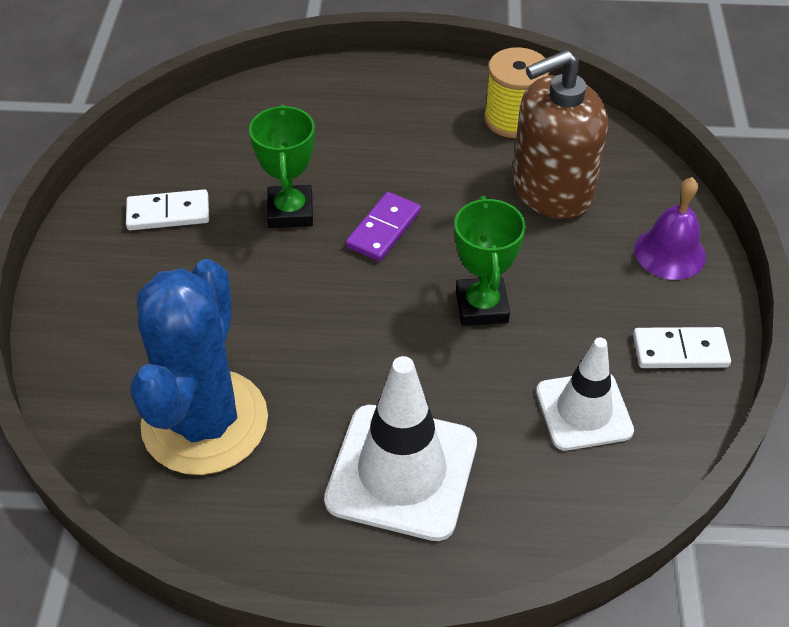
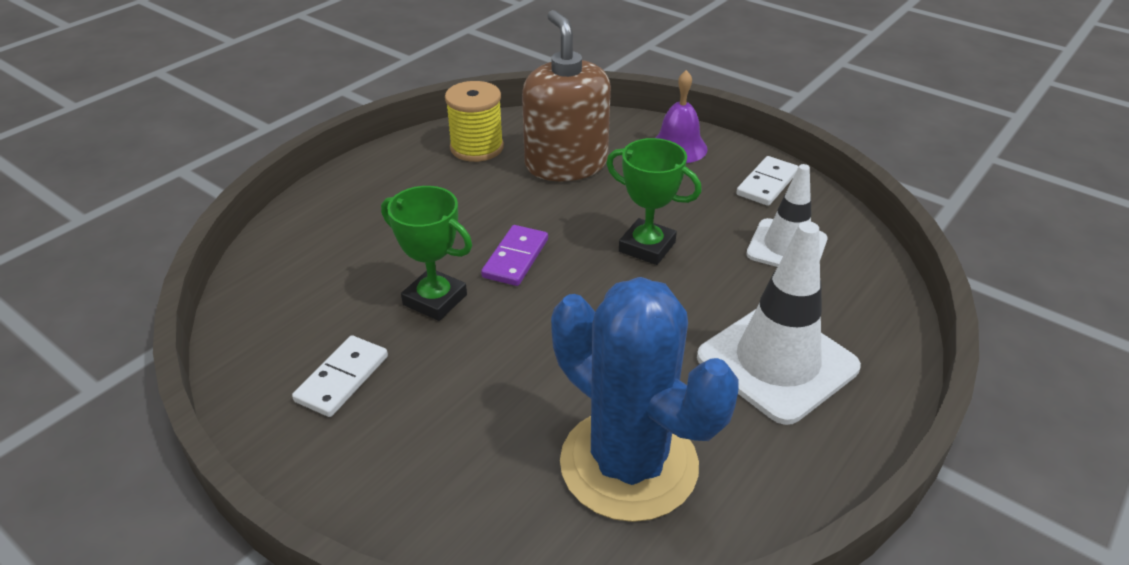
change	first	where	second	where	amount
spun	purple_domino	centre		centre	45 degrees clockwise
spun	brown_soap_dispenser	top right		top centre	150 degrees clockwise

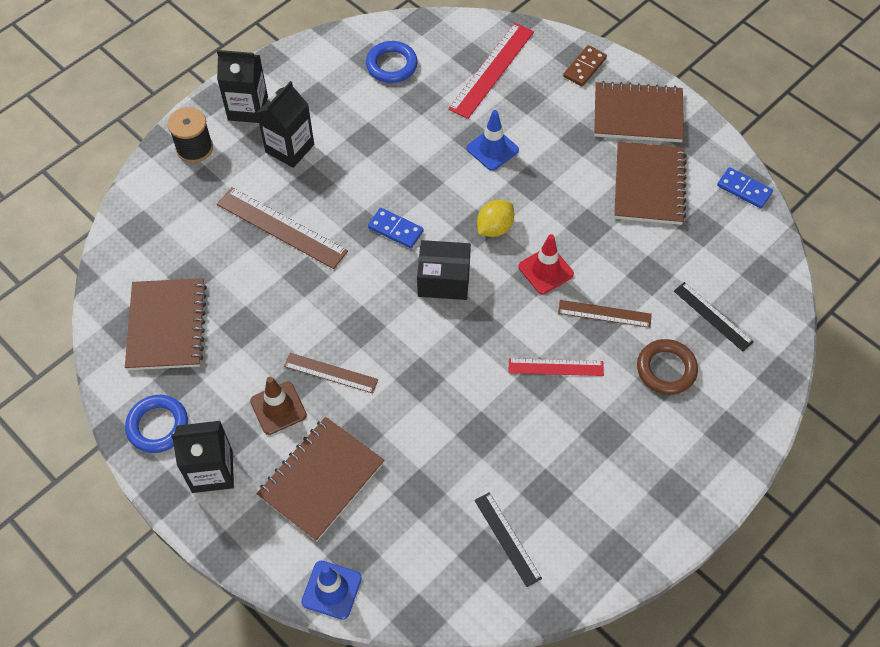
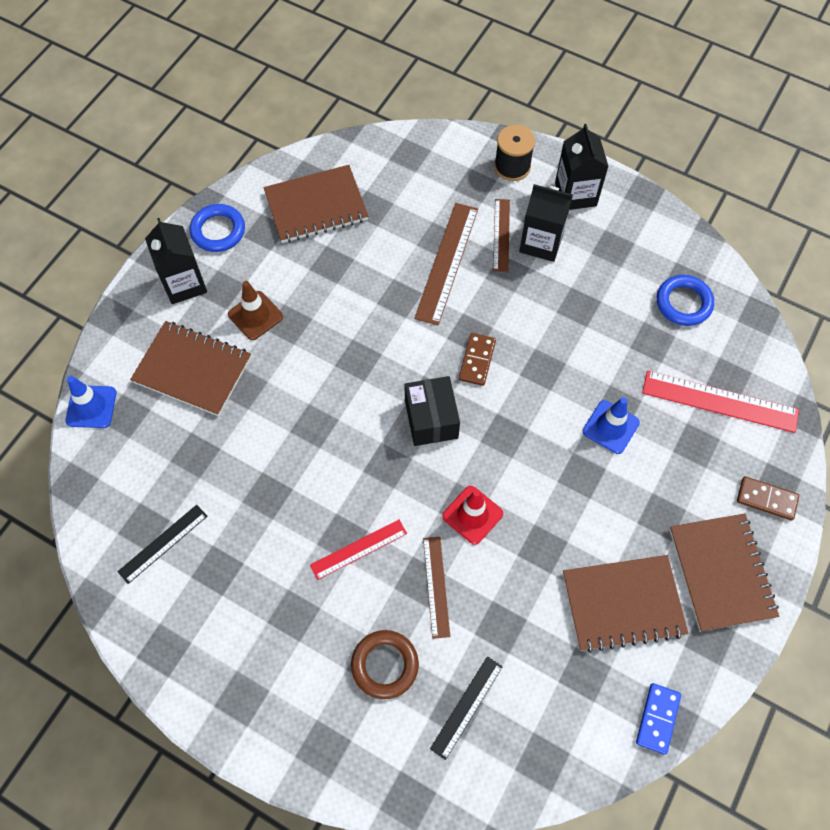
change	first	where	second	where	amount
spun	red_ruler (no. 2 from left in the first image)	centre	red_ruler (no. 1 from left)	centre	75 degrees clockwise
colour	blue_domino (no. 1 from left)	centre	brown_domino (no. 1 from left)	centre	
relocated	brown_ruler (no. 2 from left in the first image)	centre	brown_ruler (no. 3 from left)	top centre	
missing	yellow_lemon	centre			

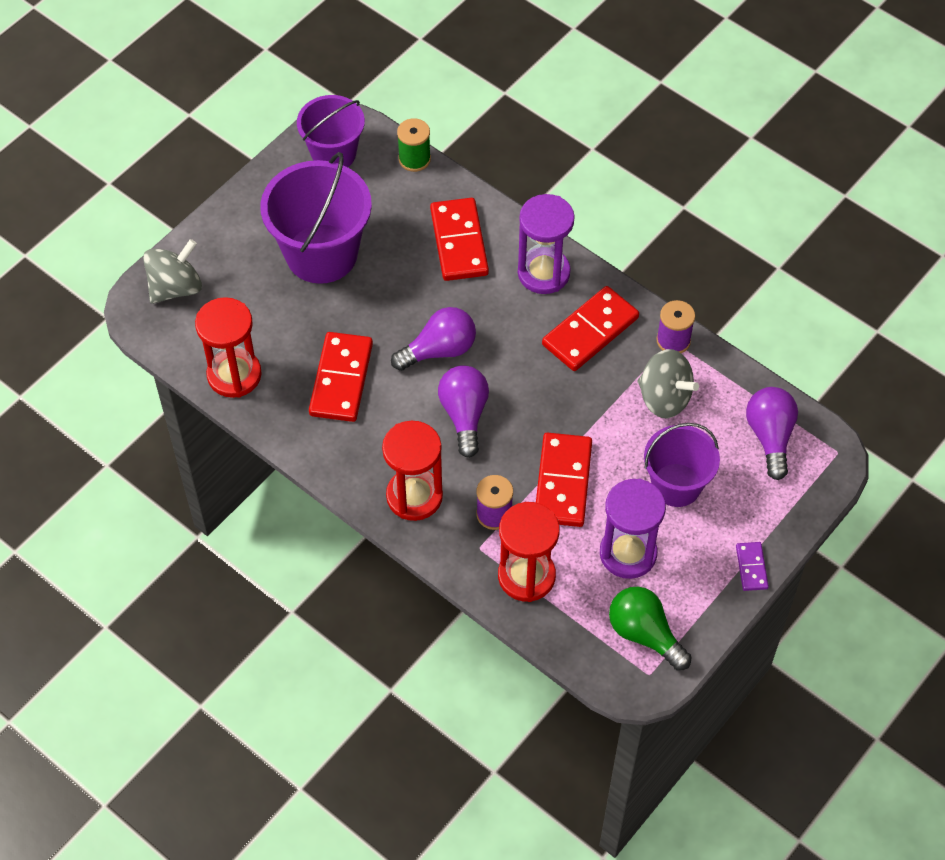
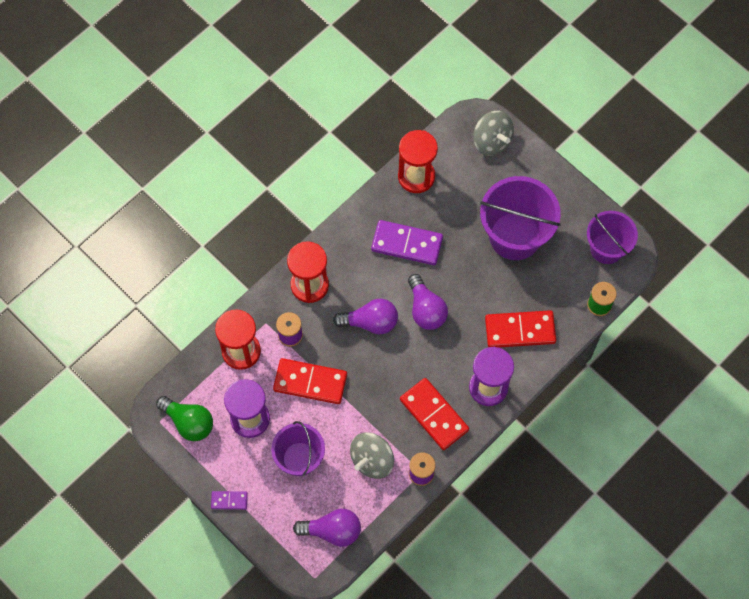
change	first	where	second	where	amount
spun	green_light_bulb	bottom right		bottom left	75 degrees clockwise
colour	red_domino (no. 1 from left)	centre	purple_domino (no. 2 from left)	centre	

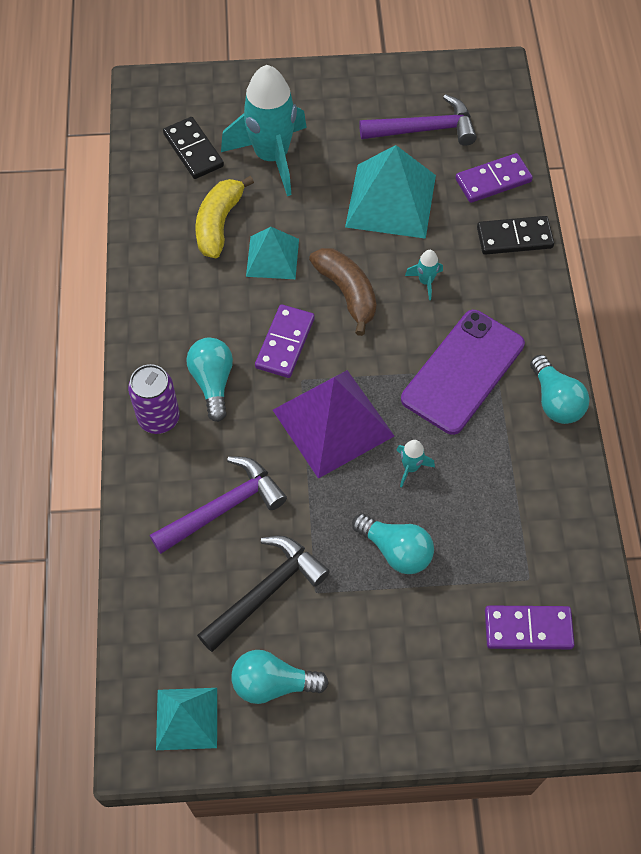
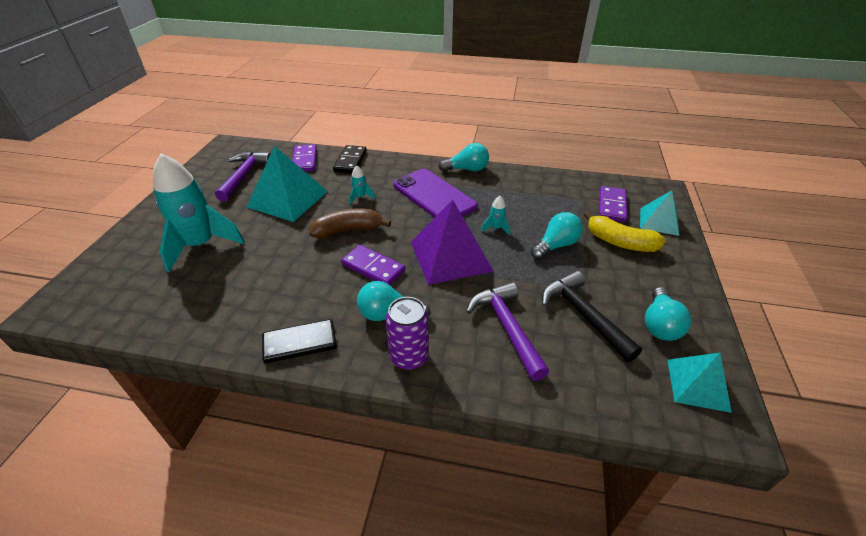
change	first	where	second	where	amount
relocated	black_domino (no. 1 from left)	top left		centre	
relocated	yellow_banana	top centre		middle right	
relocated	turquoise_pyramid (no. 2 from left)	top centre		middle right	

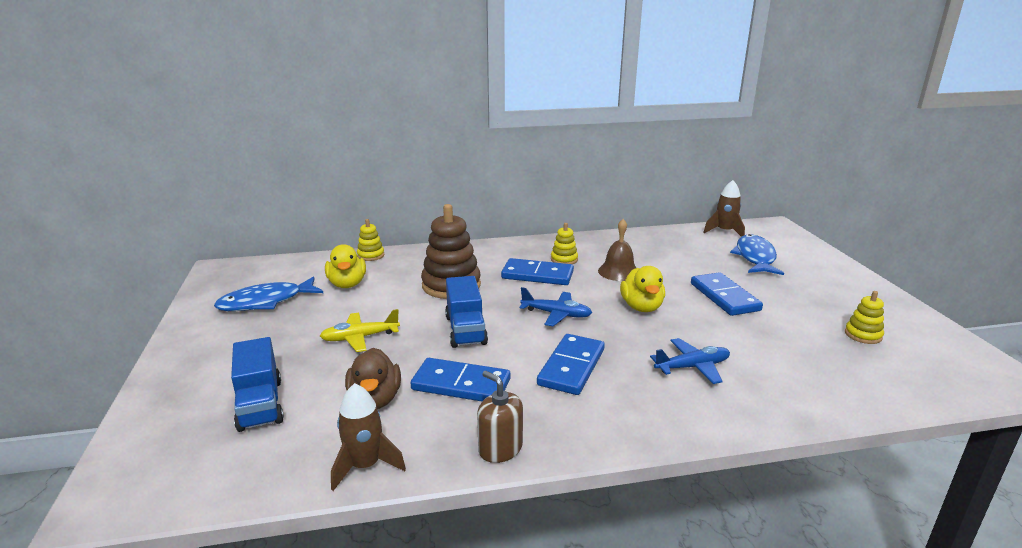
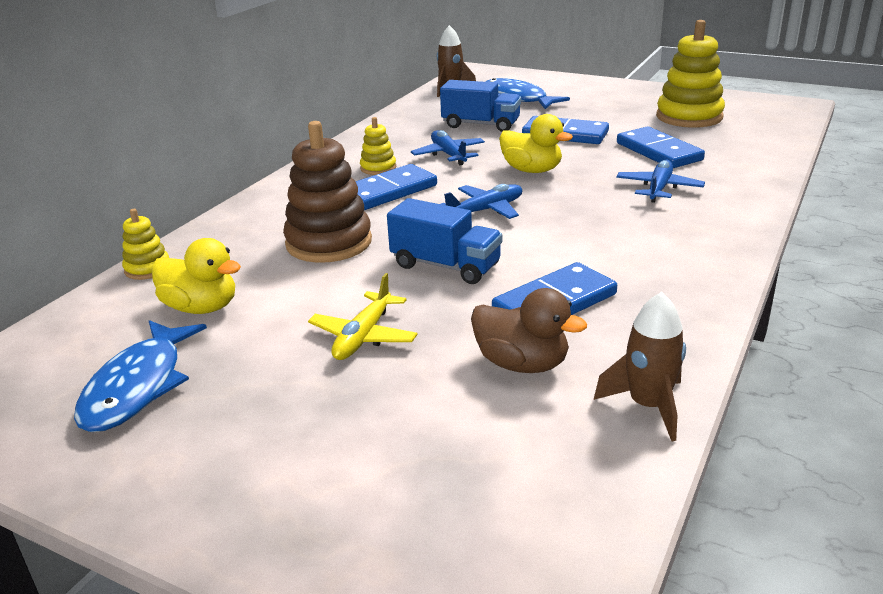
change	first	where	second	where	amount
exchanged	brown_bell	centre	blue_plane (no. 1 from left)	top centre	
relocated	blue_truck (no. 1 from left in the first image)	bottom left	blue_truck (no. 2 from left)	top centre	
relocated	blue_domino (no. 3 from left in the first image)	centre	blue_domino (no. 4 from left)	top right	
size	yellow_stacking_toy (no. 3 from left)	middle right		top right	x1.99
missing	brown_soap_dispenser	bottom centre			

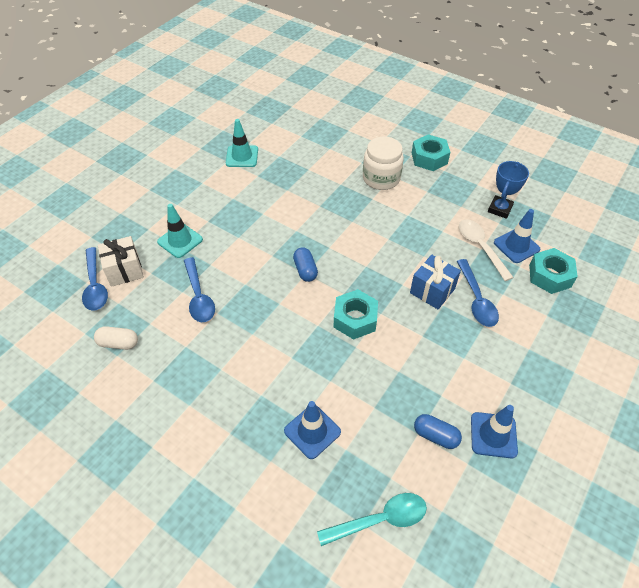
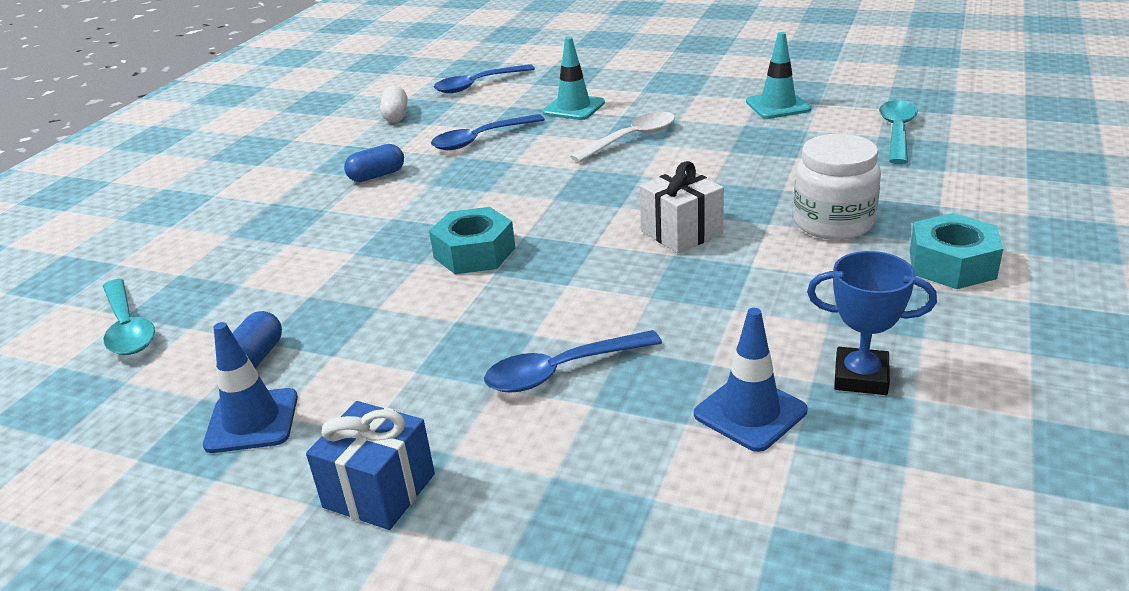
change	first	where	second	where	amount
relocated	blue_gift	middle right		bottom left	
relocated	blue_capsule (no. 1 from left in the first image)	centre	blue_capsule (no. 2 from left)	top left	
relocated	white_spoon	middle right		top centre	
relocated	white_gift	middle left		centre	
appeared			turquoise_spoon (no. 2 from left)	top right	
missing	blue_traffic_cone (no. 1 from left)	bottom centre			
missing	turquoise_nut (no. 3 from left)	middle right			

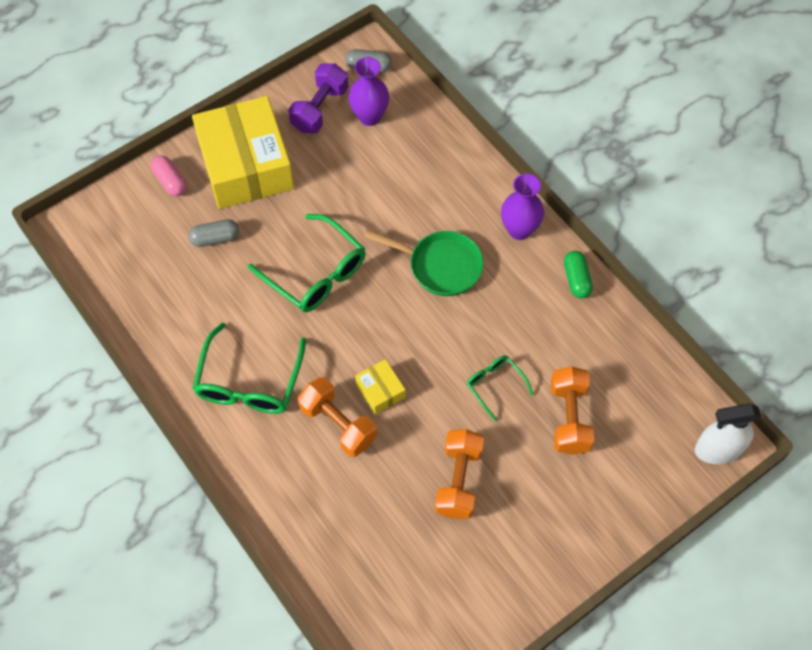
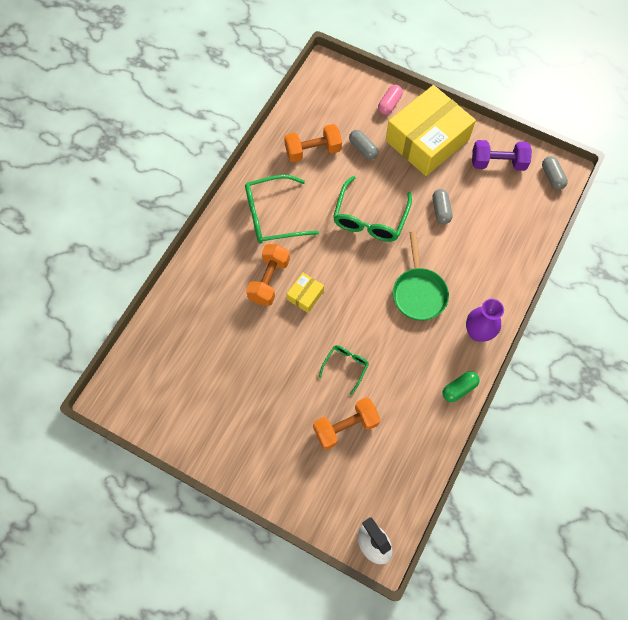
change	first	where	second	where	amount
relocated	orange_dumbbell (no. 2 from left)	bottom centre		top centre	
appeared			grey_capsule (no. 2 from left)	top right	
missing	purple_vase (no. 1 from left)	top centre			

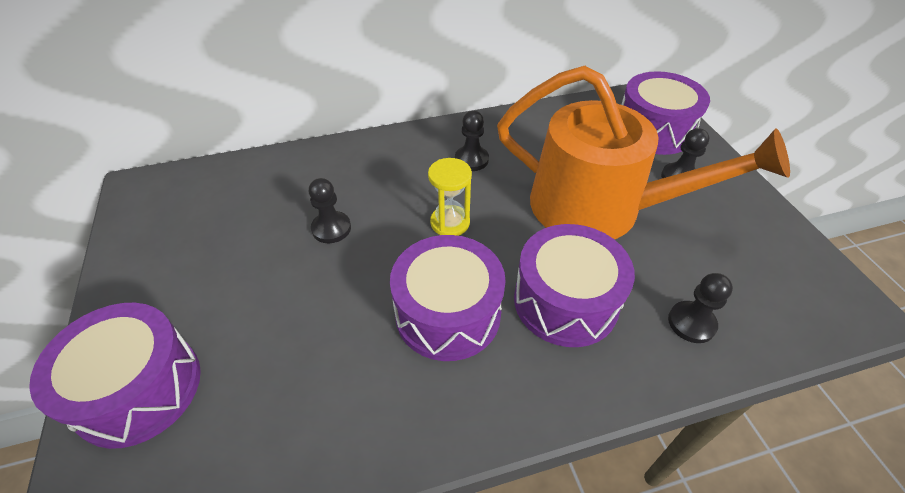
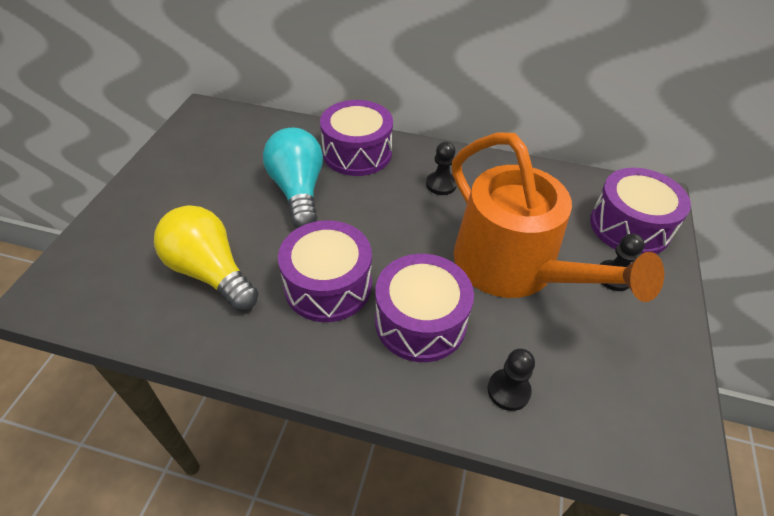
change	first	where	second	where	amount
appeared			yellow_light_bulb	middle left	
exchanged	black_pawn (no. 1 from left)	centre	turquoise_light_bulb	centre	
relocated	purple_drum (no. 1 from left in the first image)	bottom left	purple_drum (no. 2 from left)	top centre	
missing	yellow_hourglass	centre			

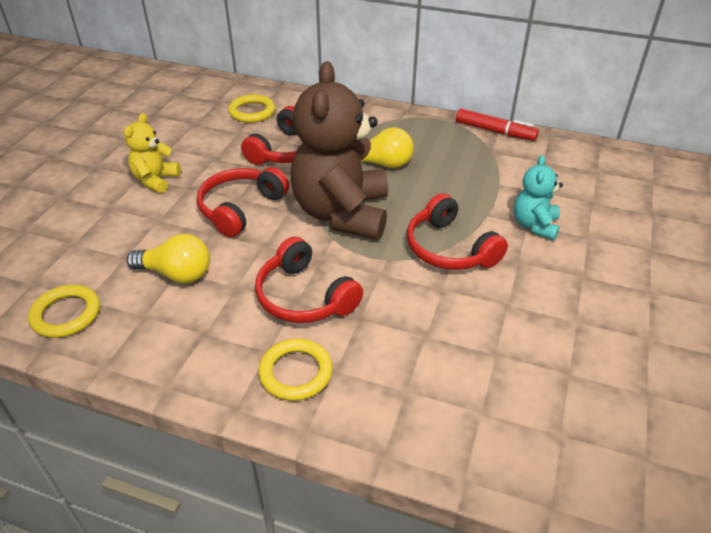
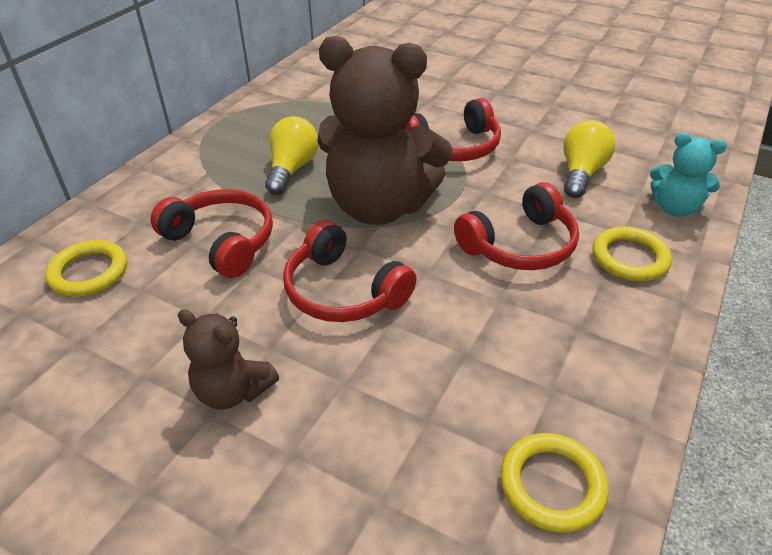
change	first	where	second	where	amount
colour	yellow_teddy_bear	top left	brown_teddy_bear (no. 1 from left)	middle left	
relocated	yellow_light_bulb (no. 1 from left in the first image)	middle left	yellow_light_bulb (no. 2 from left)	top right	
relocated	turquoise_teddy_bear	middle right		top right	
missing	red_marker	top right			

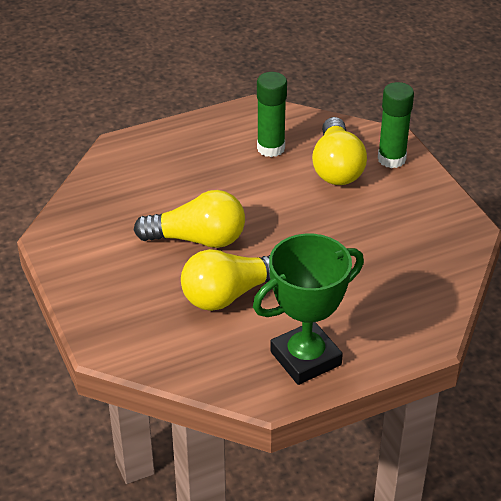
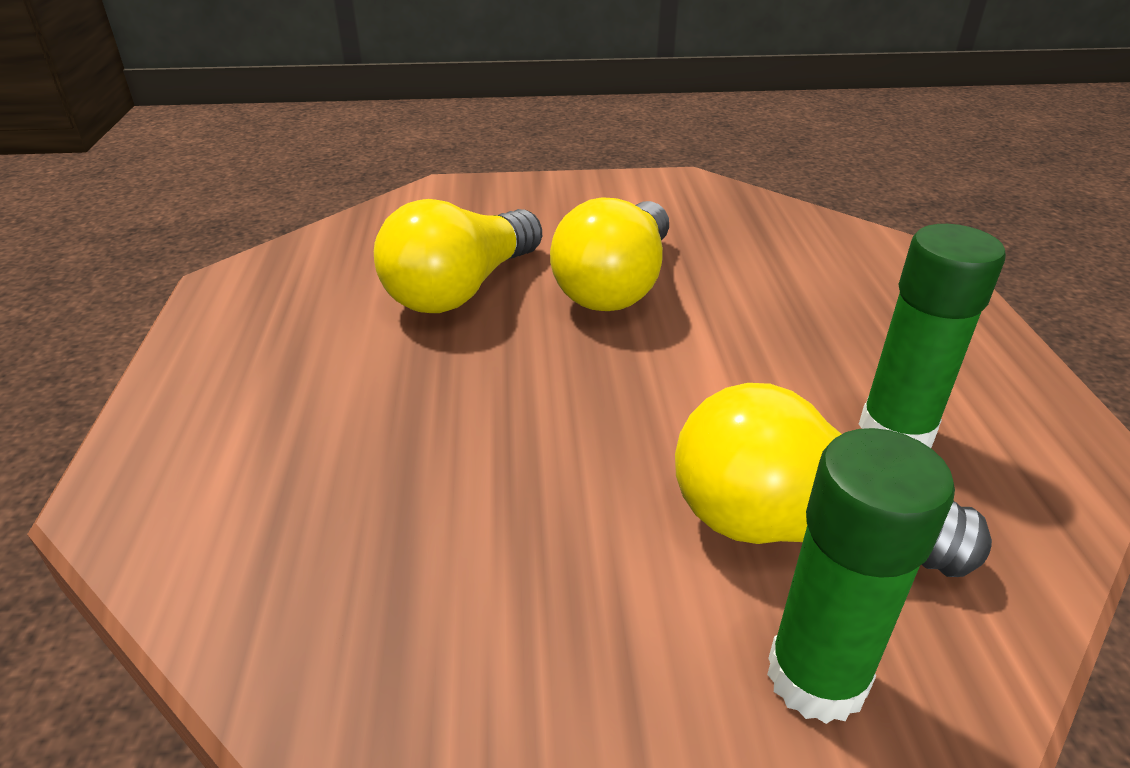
change	first	where	second	where	amount
spun	yellow_light_bulb (no. 2 from left in the first image)	centre	yellow_light_bulb (no. 1 from left)	centre	135 degrees counterclockwise
missing	green_trophy	centre			

